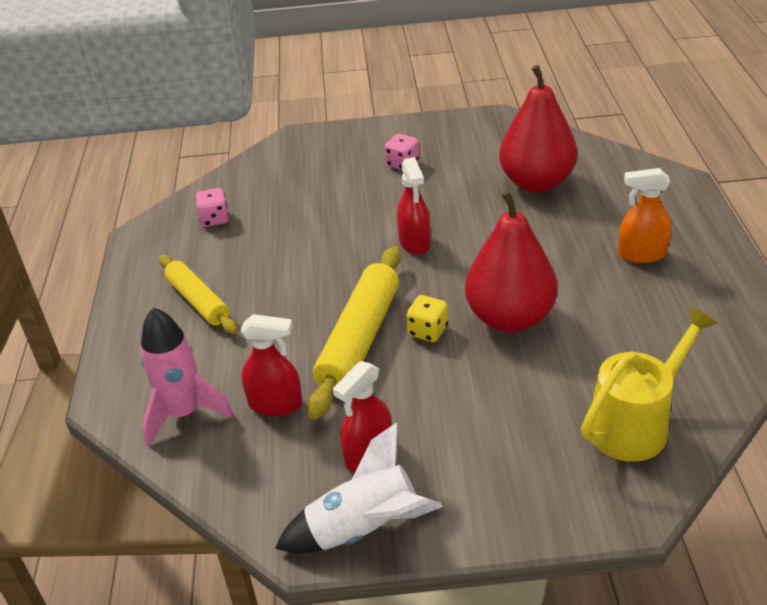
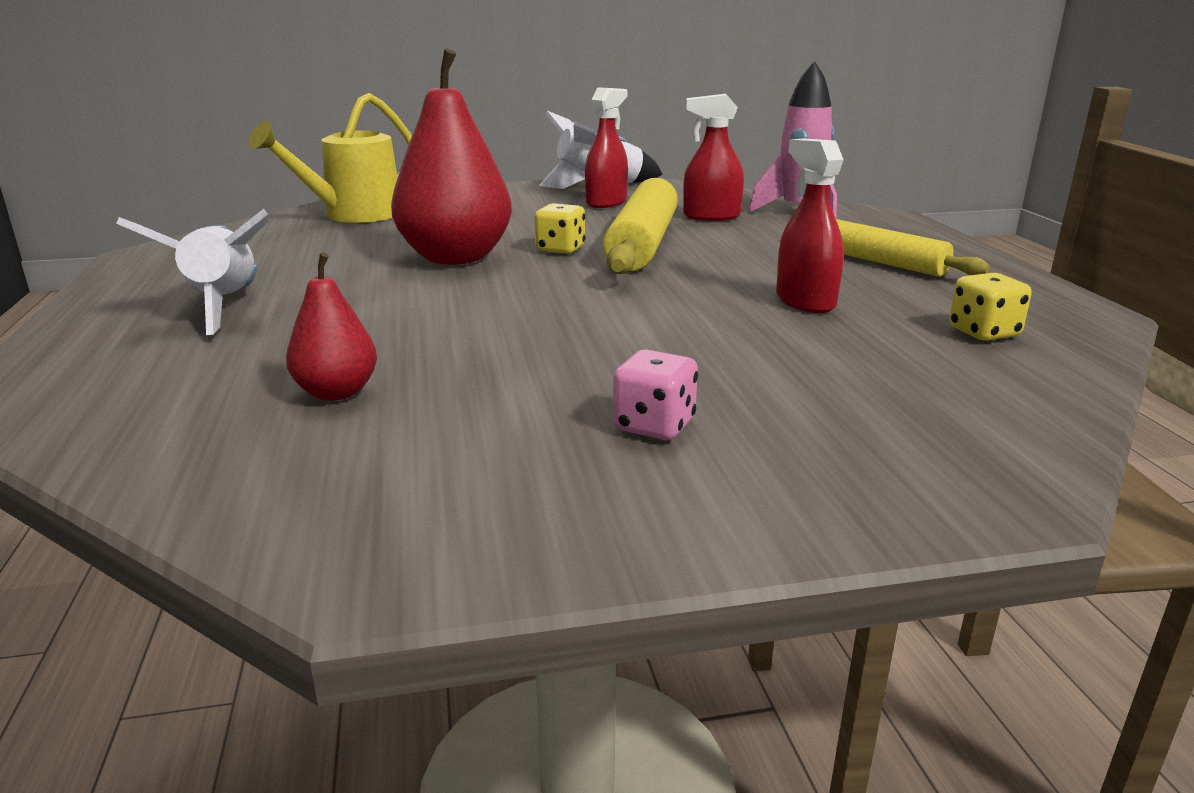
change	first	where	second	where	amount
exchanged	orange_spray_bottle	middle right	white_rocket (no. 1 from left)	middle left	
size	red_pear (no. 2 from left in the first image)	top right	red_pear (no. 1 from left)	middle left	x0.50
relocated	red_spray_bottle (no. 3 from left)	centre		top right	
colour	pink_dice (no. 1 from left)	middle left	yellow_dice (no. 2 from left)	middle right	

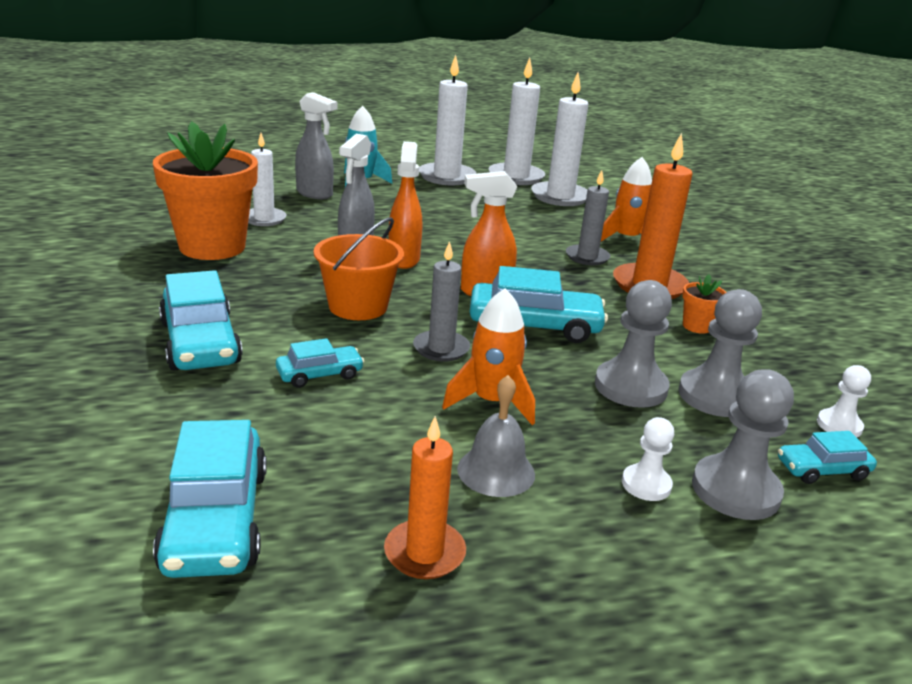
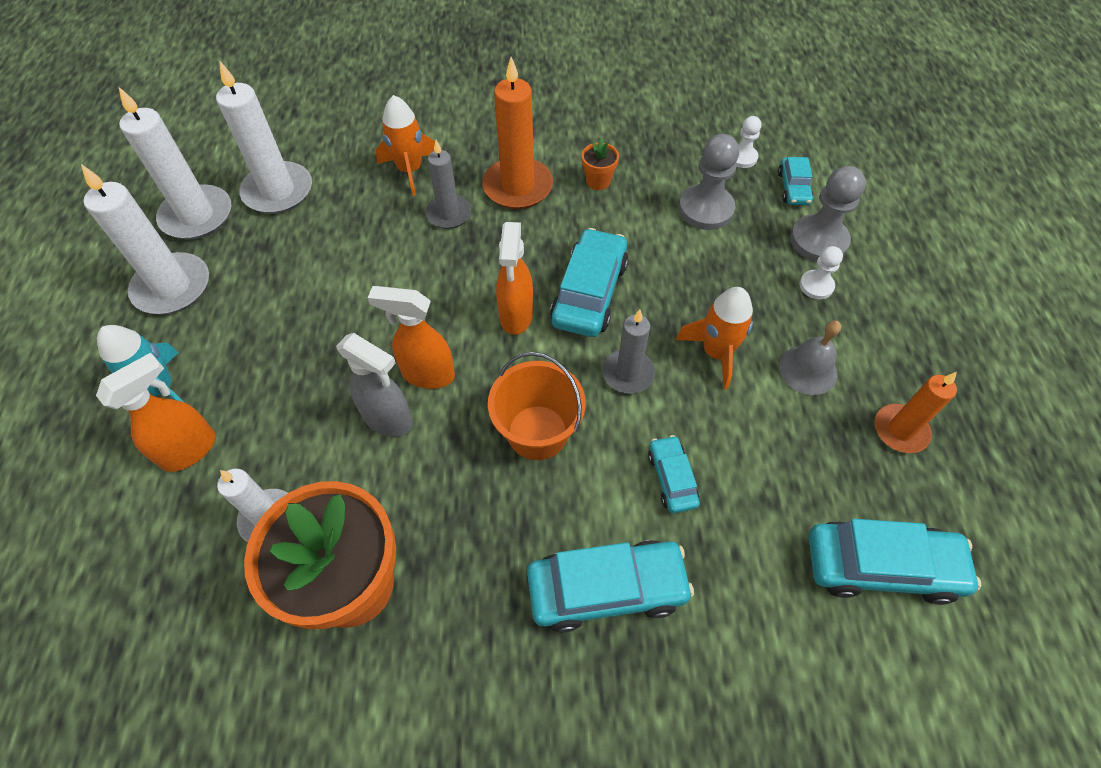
change	first	where	second	where	amount
colour	grey_spray_bottle (no. 1 from left)	top centre	orange_spray_bottle (no. 1 from left)	middle left	
missing	grey_pawn (no. 1 from left)	middle right			

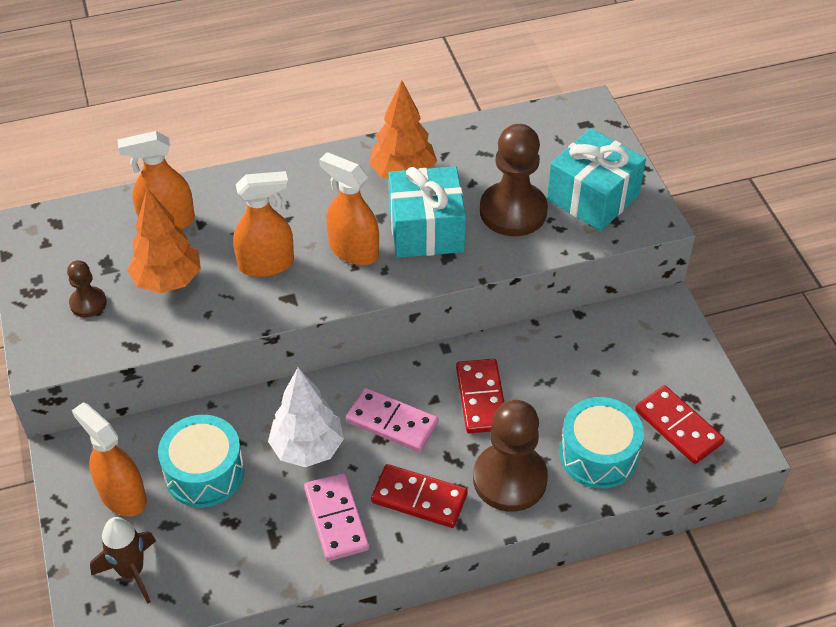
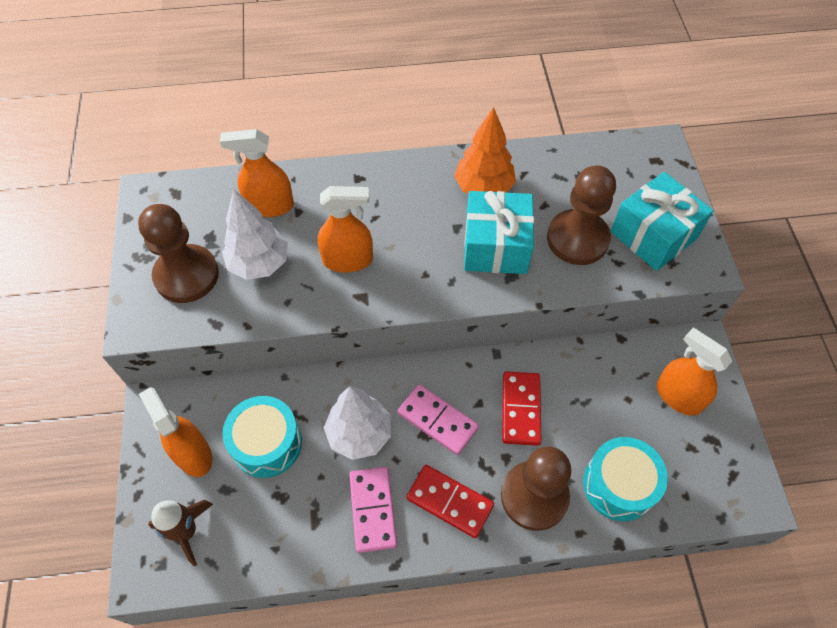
change	first	where	second	where	amount
size	brown_pawn (no. 1 from left)	middle left		middle left	x1.98
colour	orange_tree (no. 1 from left)	middle left	white_tree (no. 1 from left)	middle left	
relocated	orange_spray_bottle (no. 4 from left)	top centre		middle right	
missing	red_domino (no. 3 from left)	bottom right			

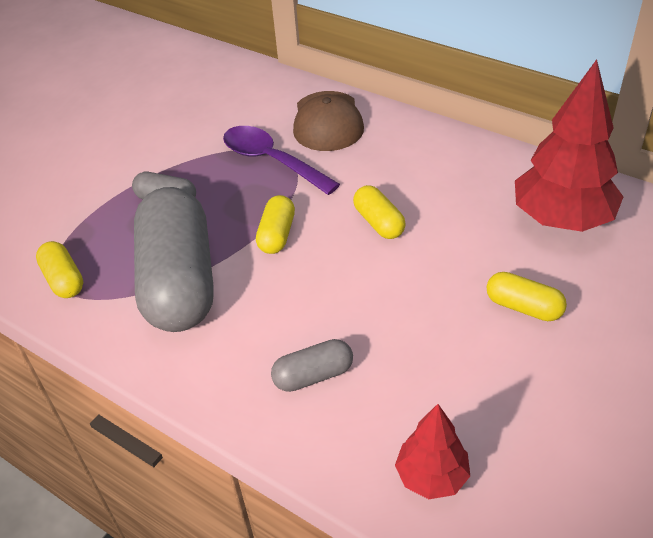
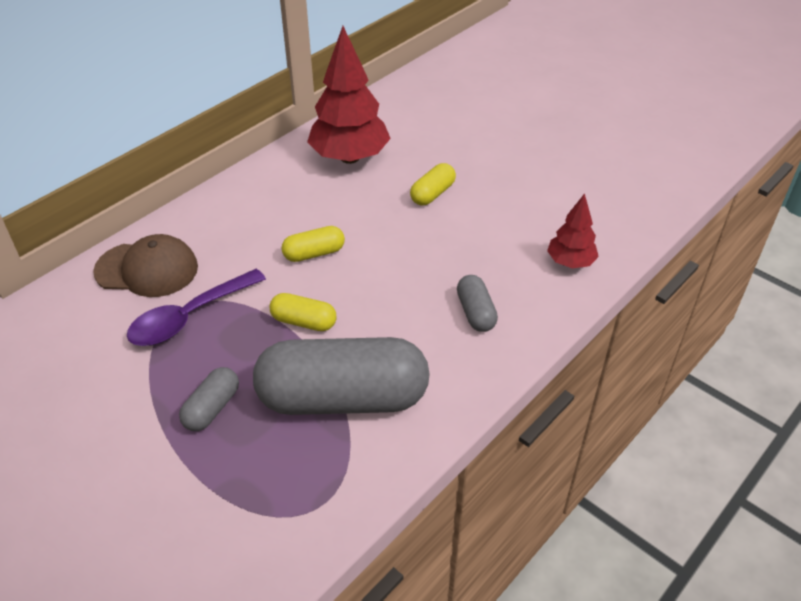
change	first	where	second	where	amount
missing	yellow_capsule (no. 1 from left)	middle left			

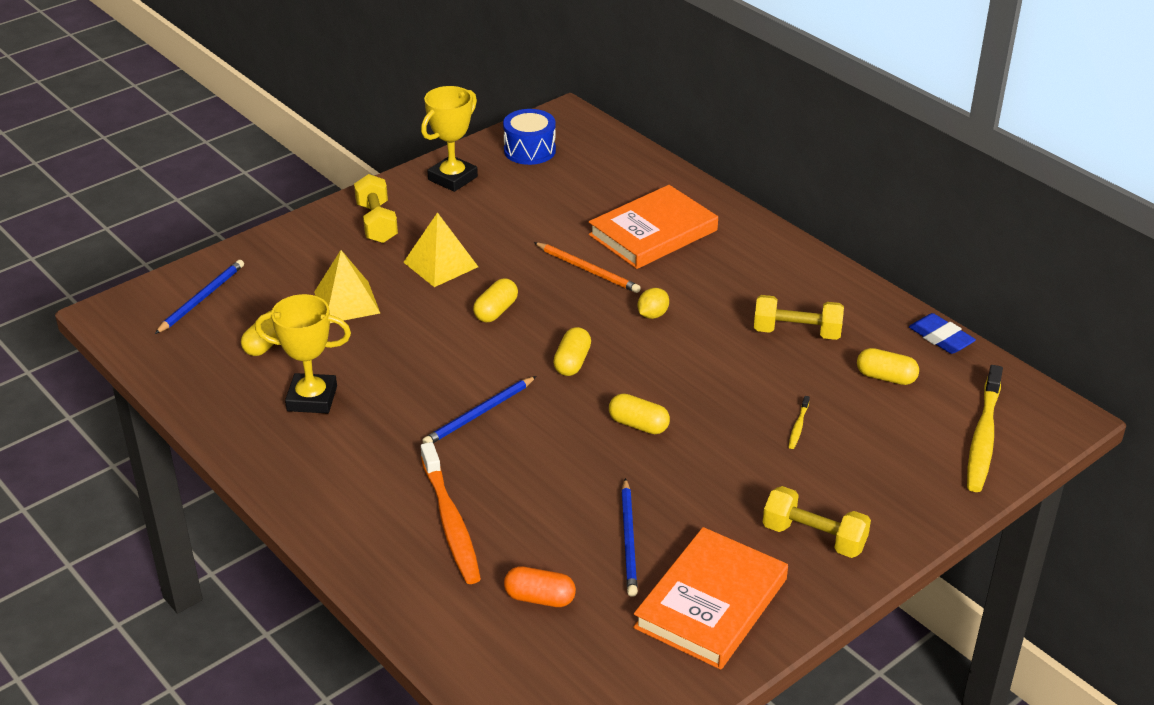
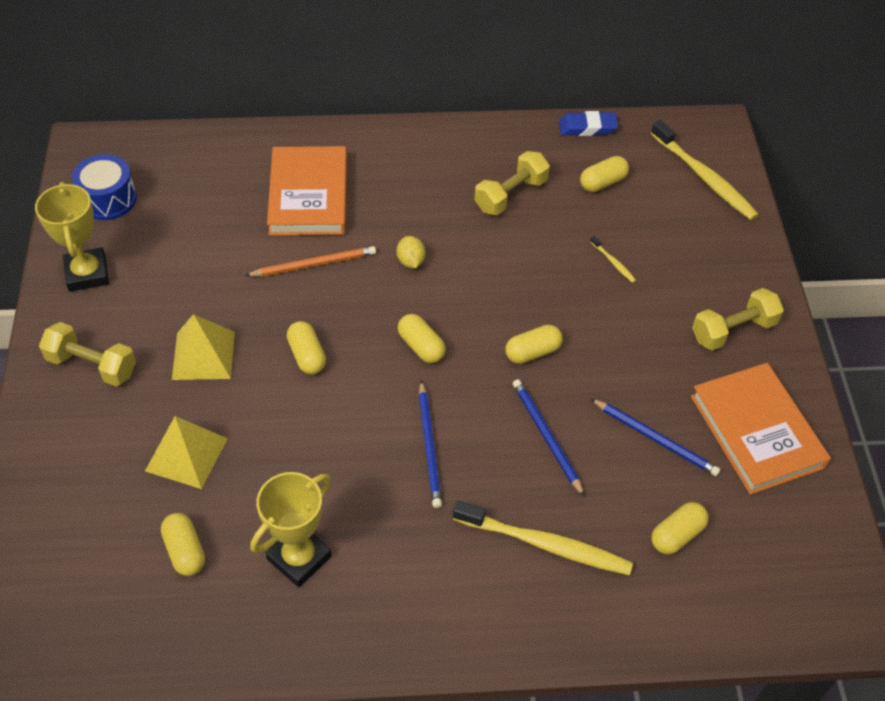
change	first	where	second	where	amount
colour	orange_toothbrush	bottom centre	yellow_toothbrush (no. 1 from left)	bottom centre	
relocated	blue_pencil (no. 1 from left in the first image)	middle left	blue_pencil (no. 2 from left)	centre	
colour	orange_capsule	bottom centre	yellow_capsule (no. 6 from left)	bottom right	

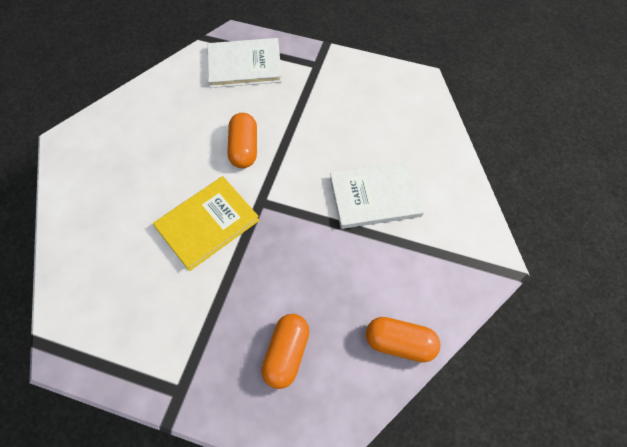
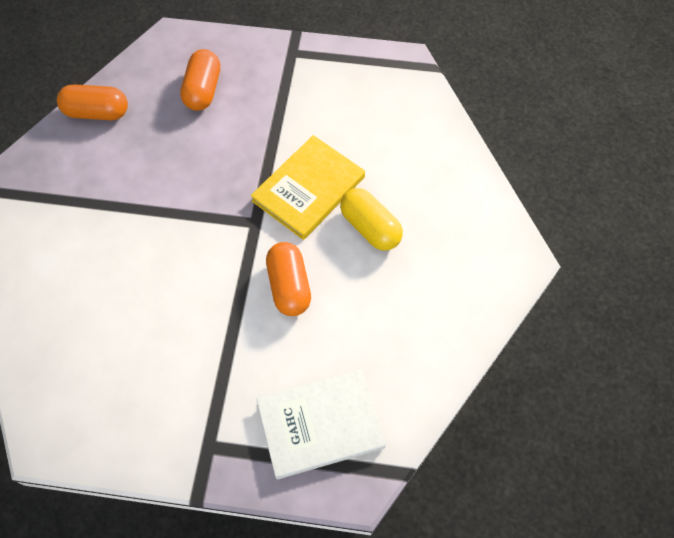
change	first	where	second	where	amount
appeared			yellow_capsule	centre	
missing	white_book (no. 2 from left)	centre			

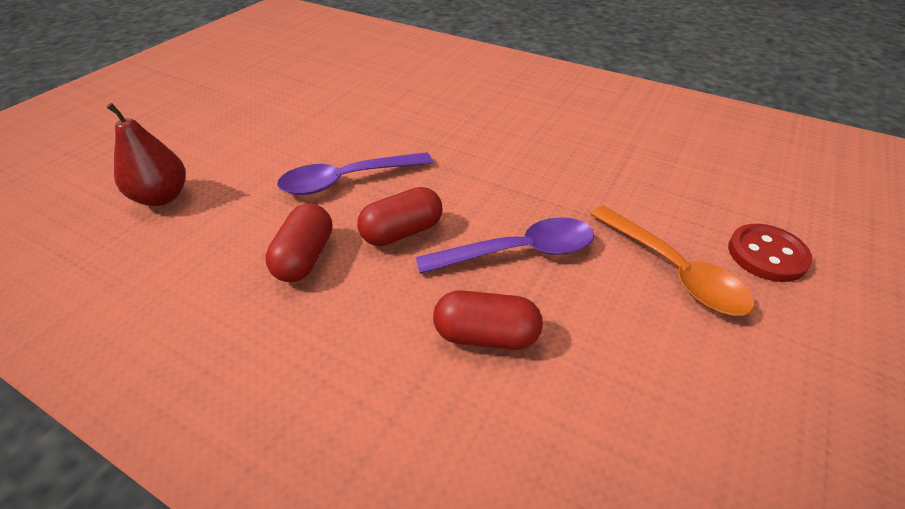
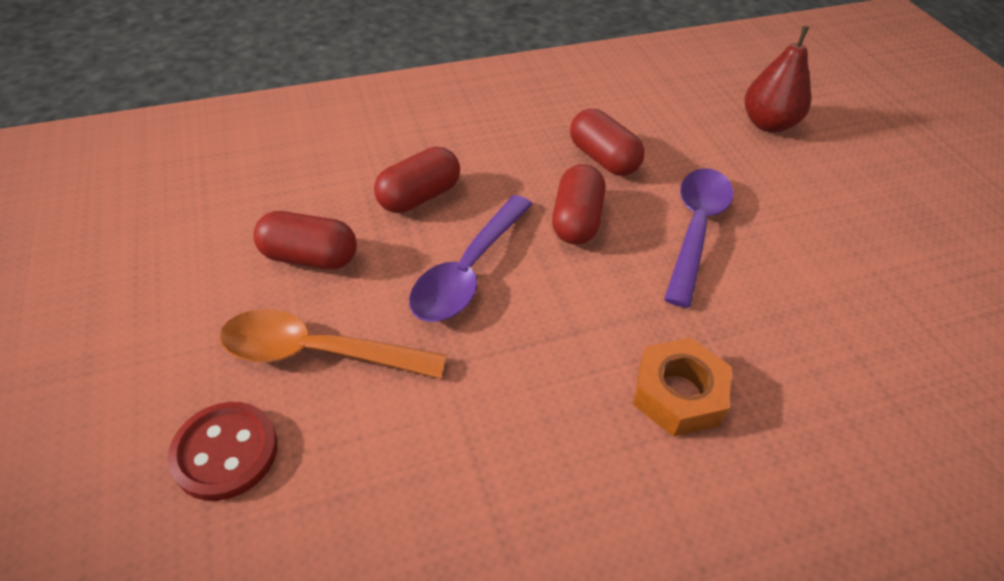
change	first	where	second	where	amount
appeared			red_capsule (no. 1 from left)	middle left	
appeared			orange_nut	middle right	

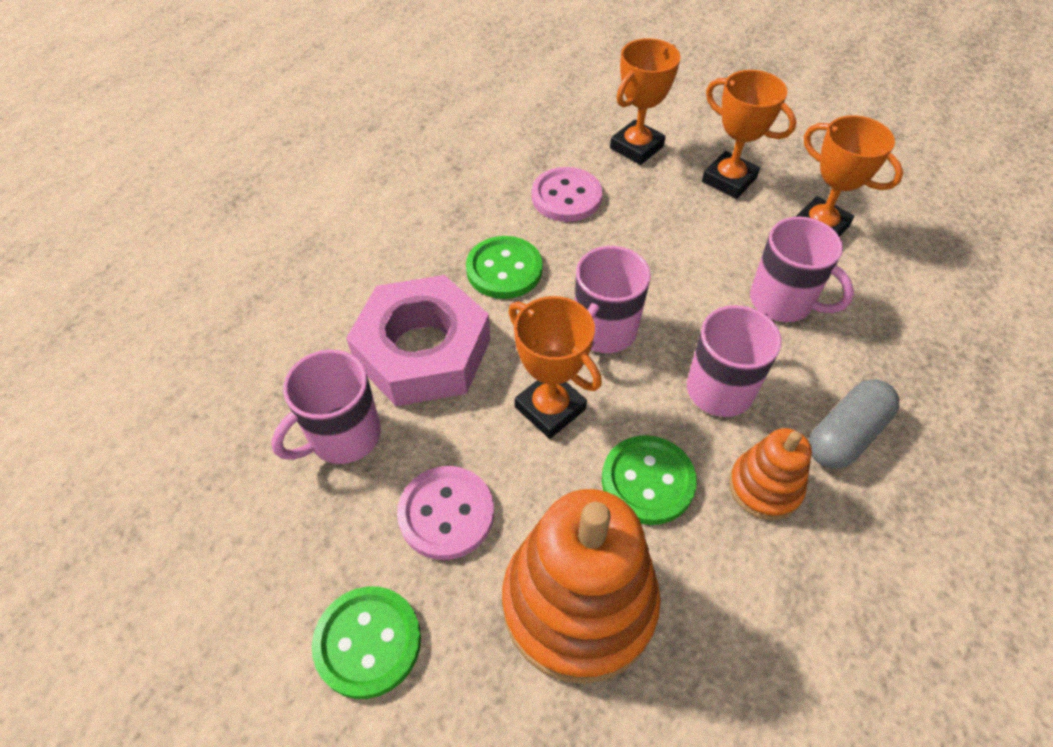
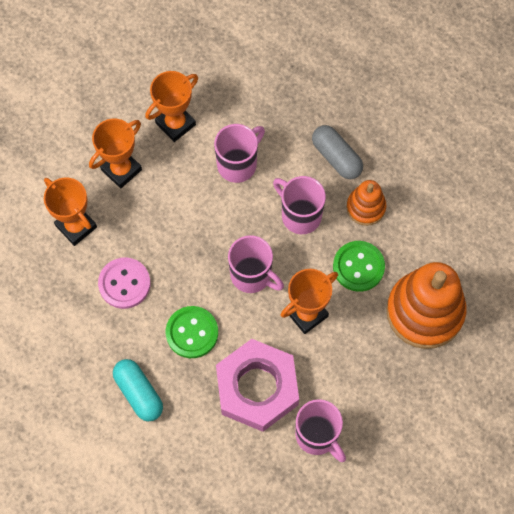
change	first	where	second	where	amount
appeared			turquoise_capsule	bottom left	
missing	green_button (no. 1 from left)	bottom centre			
missing	pink_button (no. 1 from left)	bottom centre			

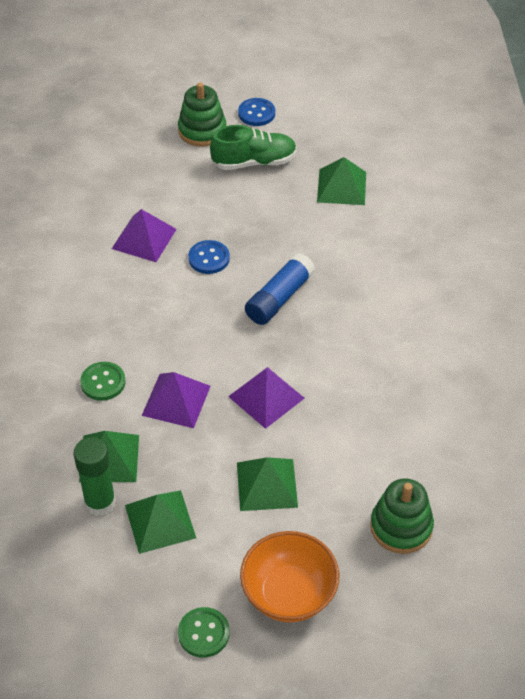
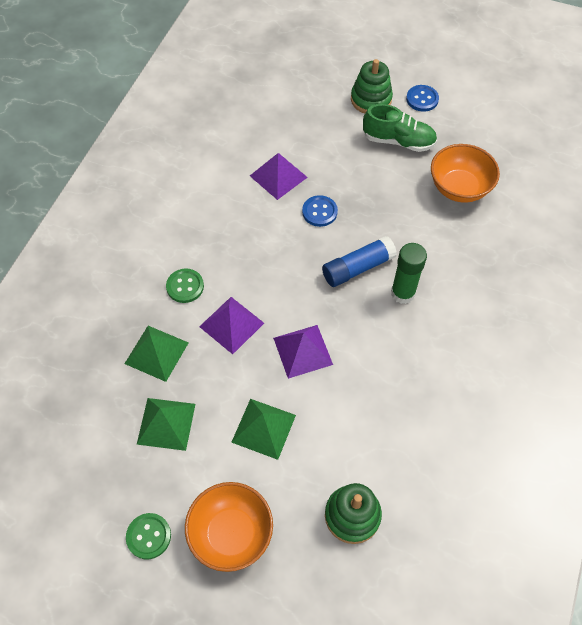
change	first	where	second	where	amount
relocated	green_glue_stick	bottom left		middle right	
exchanged	green_pyramid (no. 4 from left)	top centre	orange_bowl (no. 2 from left)	top right	

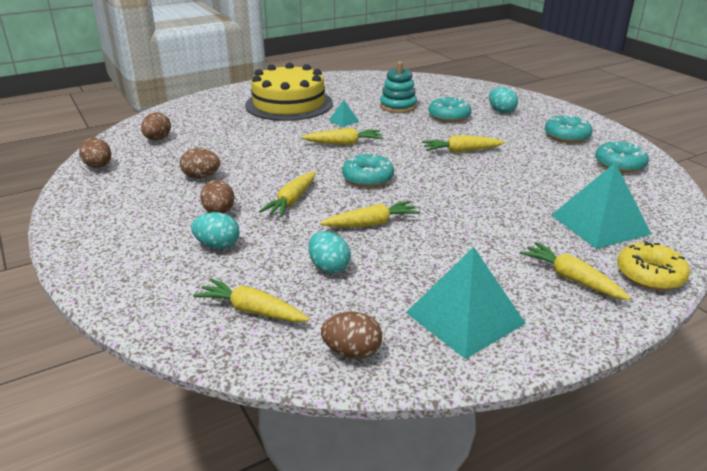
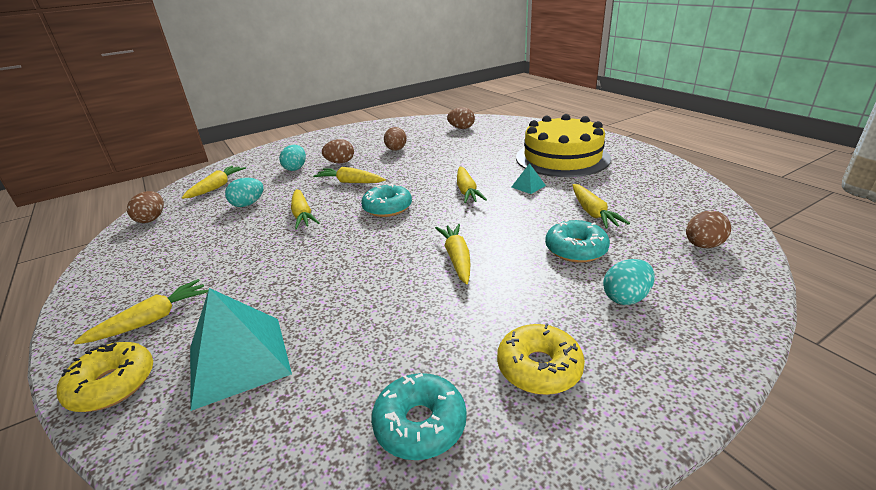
change	first	where	second	where	amount
colour	turquoise_donut (no. 3 from left)	top right	yellow_donut (no. 2 from left)	bottom centre	
exchanged	turquoise_stacking_toy	top centre	yellow_carrot (no. 7 from left)	middle right	
relocated	brown_egg (no. 1 from left in the first image)	top left	brown_egg (no. 5 from left)	middle right	
missing	turquoise_pyramid (no. 2 from left)	centre			

